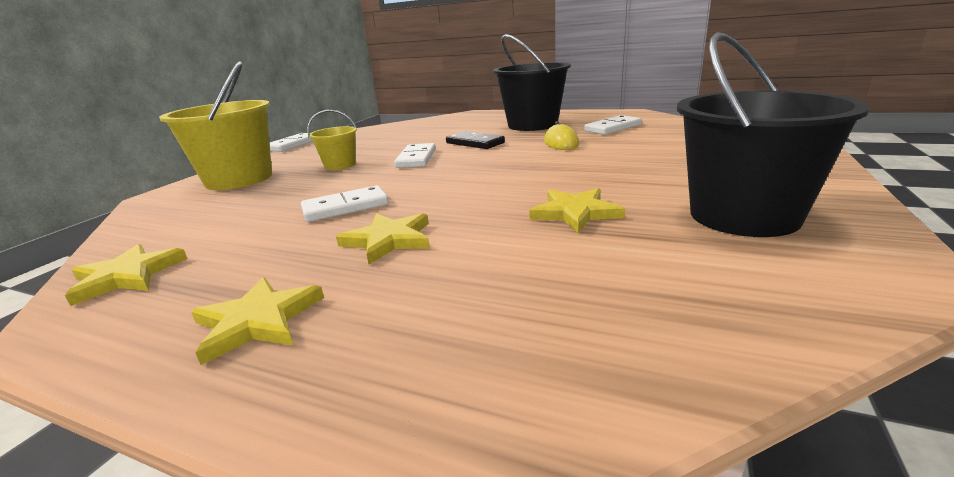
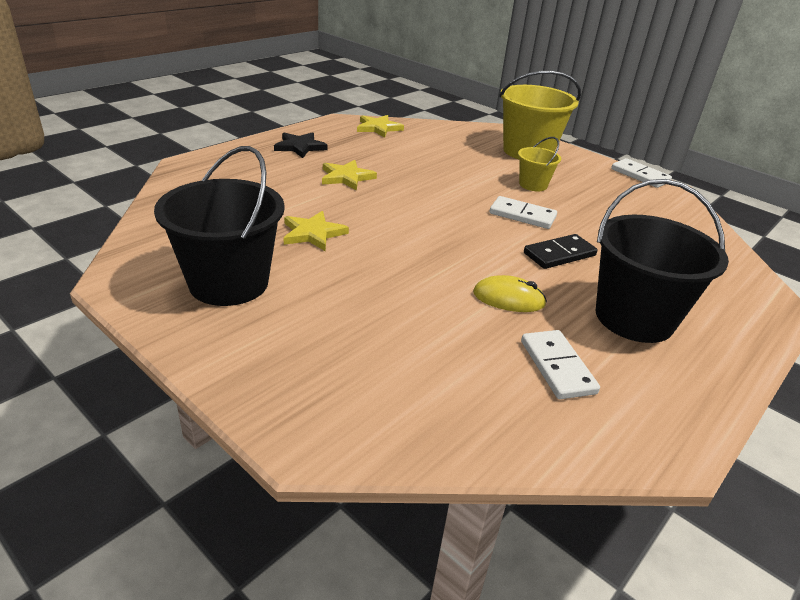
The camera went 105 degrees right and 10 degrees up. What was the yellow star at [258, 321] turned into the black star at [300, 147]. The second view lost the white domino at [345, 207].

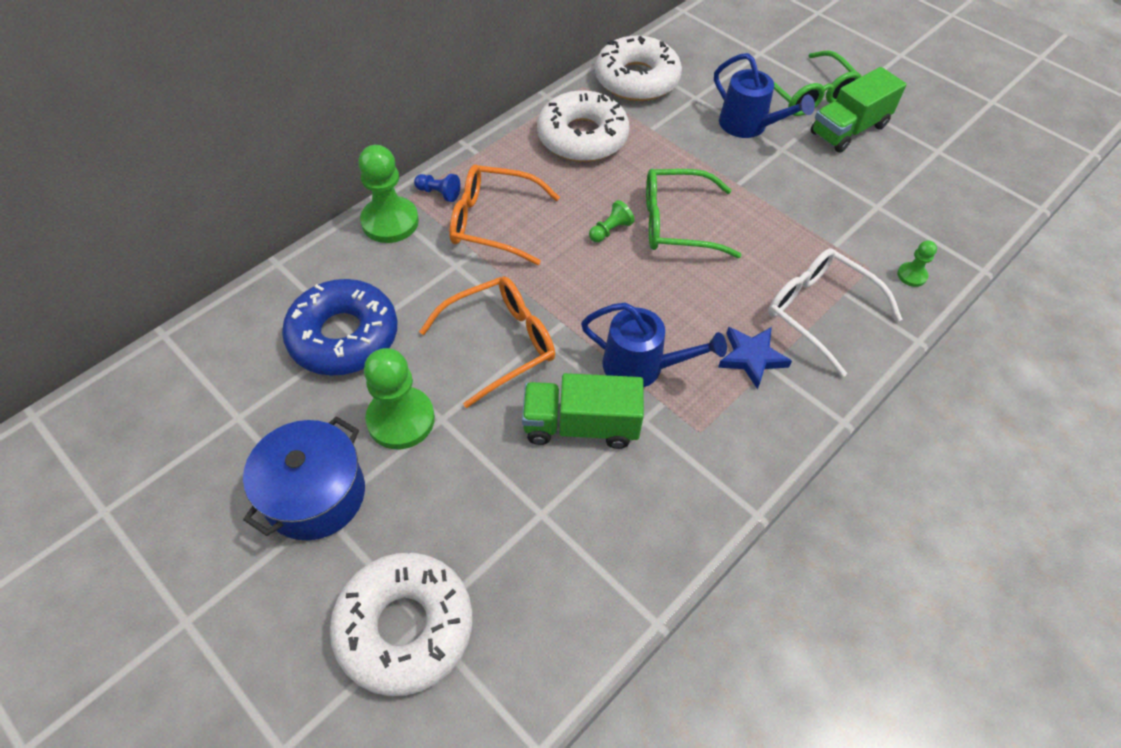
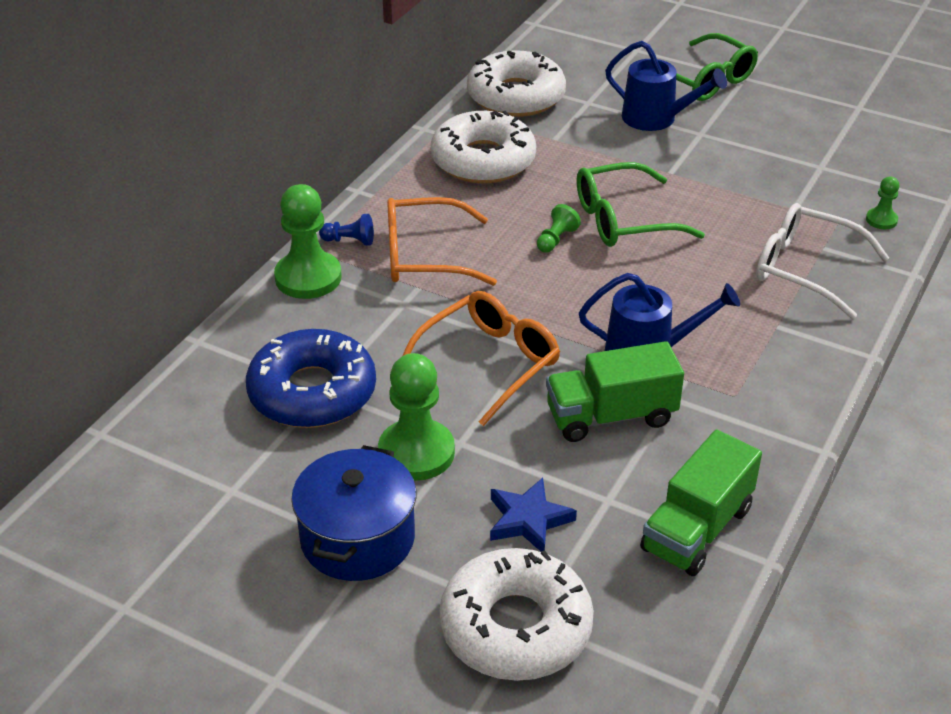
The camera went 15 degrees left and 15 degrees down. The blue star ended up elsewhere, having gone from [751, 357] to [528, 520]. The green truck ended up elsewhere, having gone from [849, 129] to [697, 529].

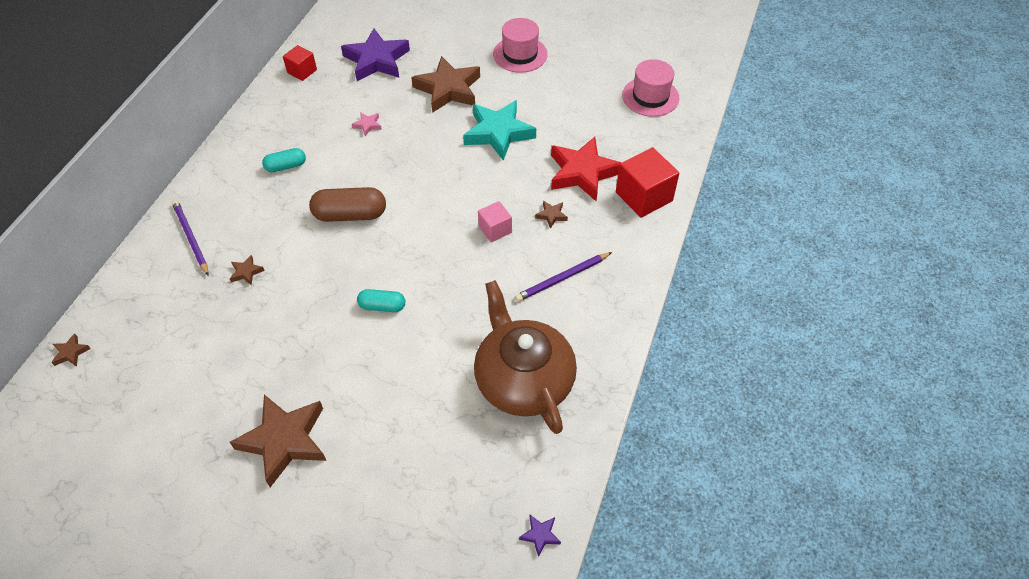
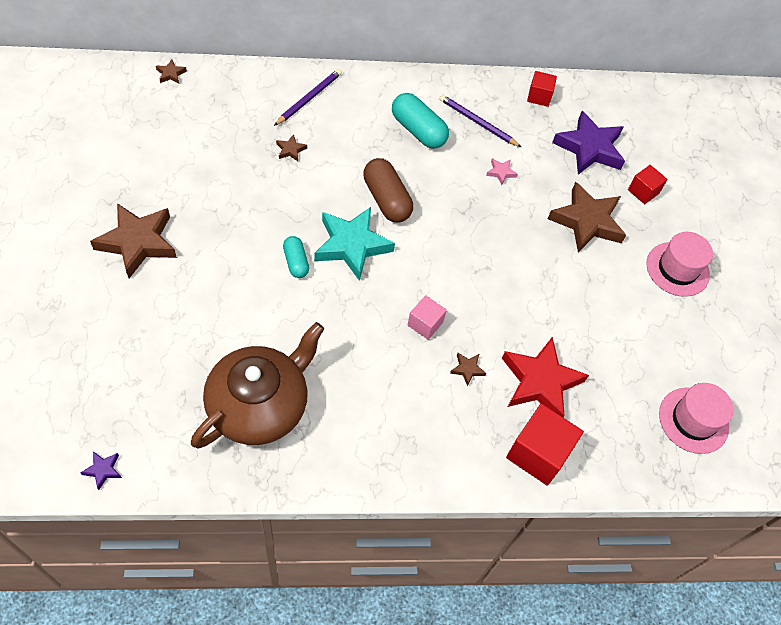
The camera went 60 degrees right and 5 degrees up. The size of the turquoise capsule at [286, 166] changed by a factor of 1.68. The turquoise star ended up elsewhere, having gone from [498, 133] to [352, 245]. The purple pencil ended up elsewhere, having gone from [562, 278] to [477, 122]. The second view gained the red cube at [643, 191].

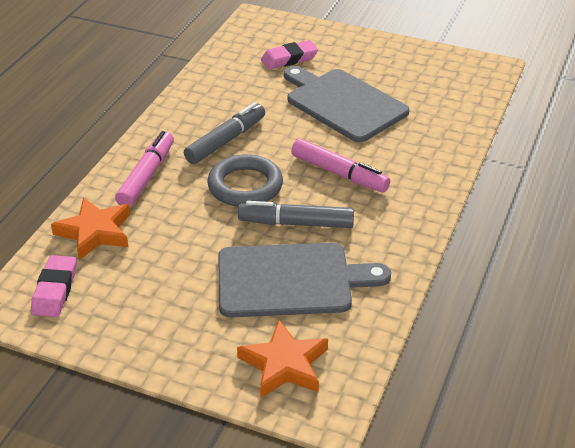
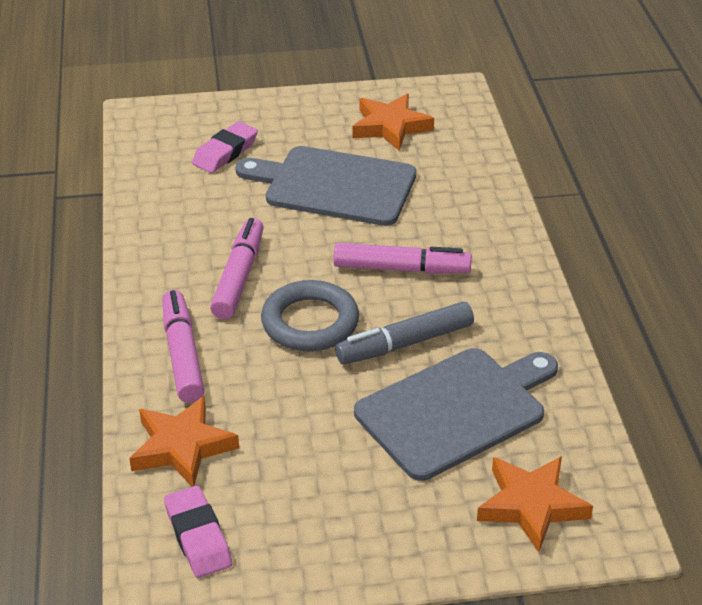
The camera went 30 degrees left and 0 degrees up. What was the grey marker at [226, 140] turned into the pink marker at [239, 276]. The second view gained the orange star at [390, 127].

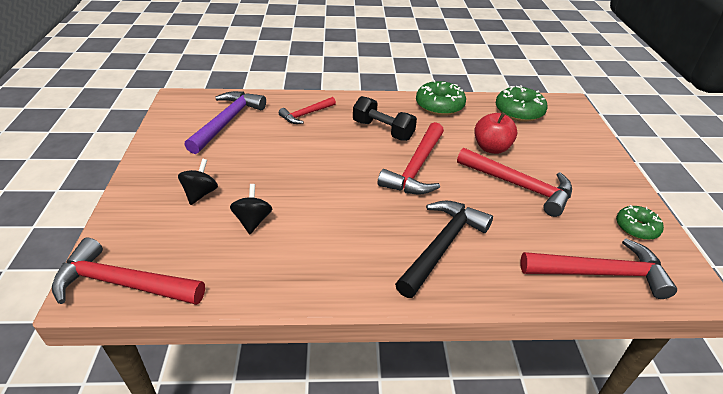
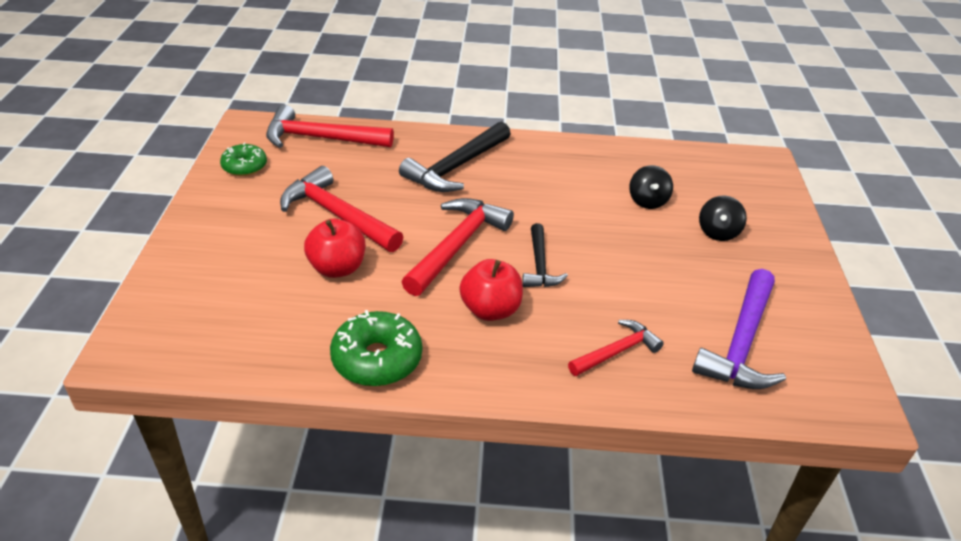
The camera went 175 degrees left and 0 degrees up. The second view lost the red hammer at [122, 283]. Where the black dumbbell stood at [383, 130], the red apple came to stand at [490, 310]. The second view lost the green donut at [519, 111]. The second view gained the black hammer at [539, 265].

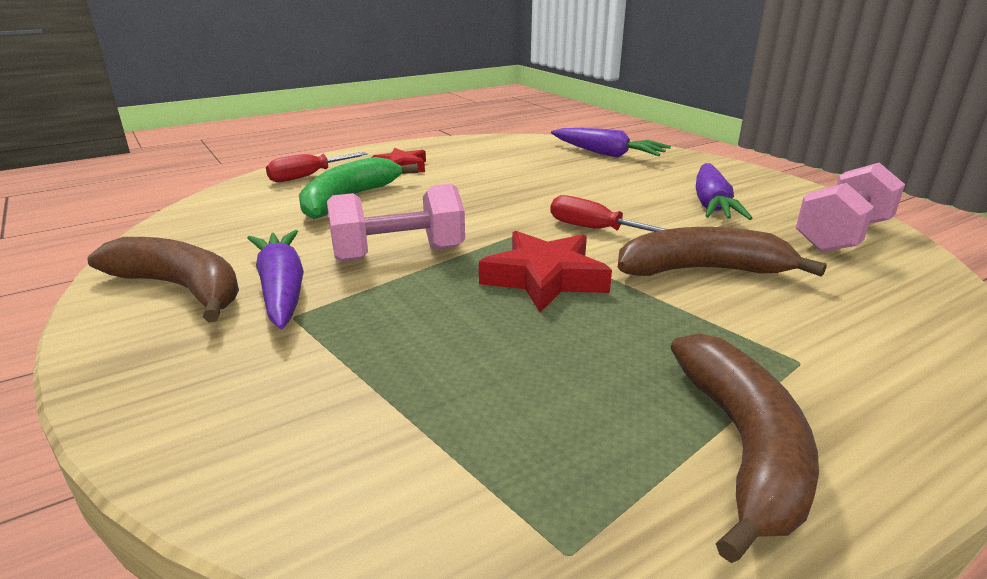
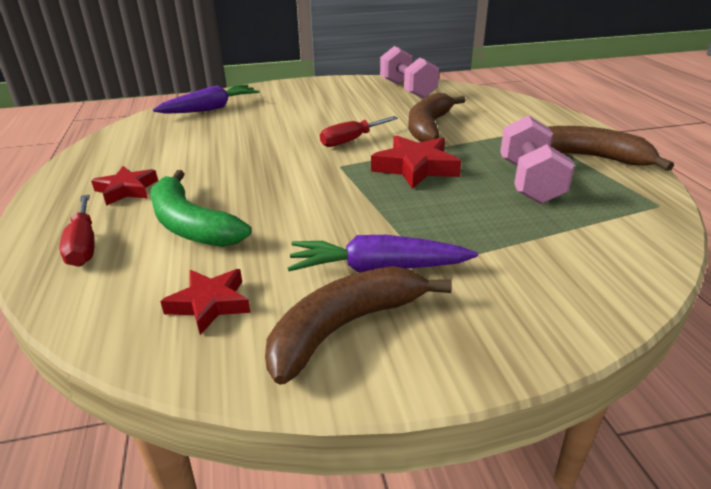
The camera went 70 degrees left and 5 degrees up. The pink dumbbell ended up elsewhere, having gone from [399, 254] to [529, 182]. The second view lost the purple carrot at [711, 204]. The second view gained the red star at [210, 304].

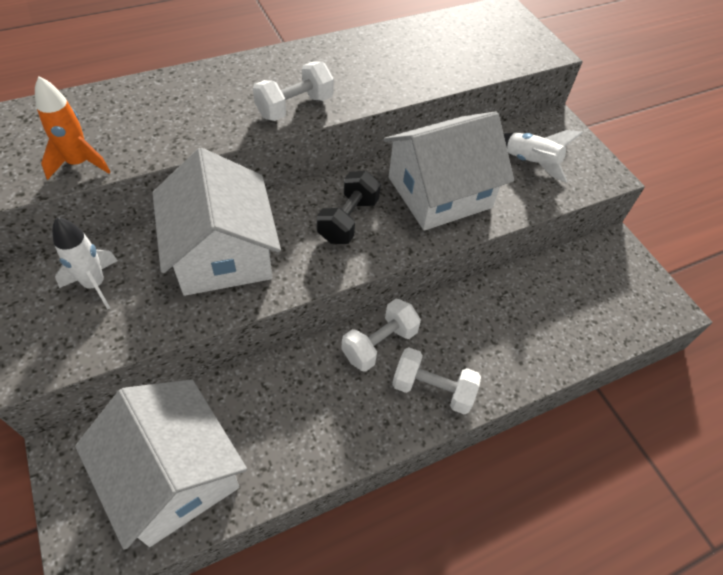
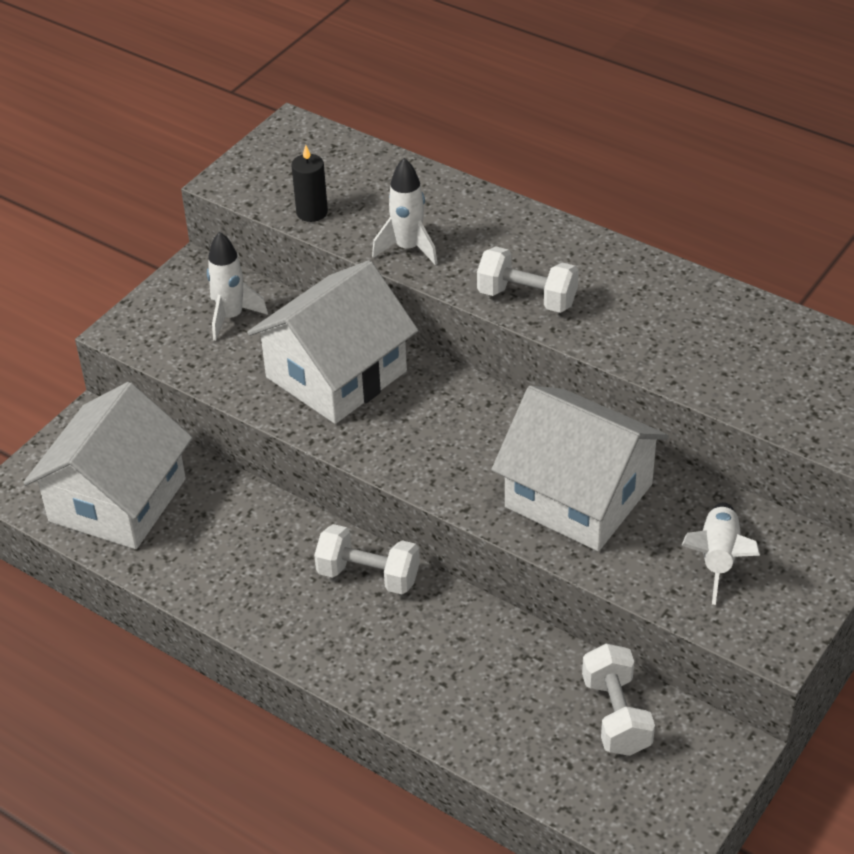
The camera went 65 degrees right and 10 degrees down. Where the orange rocket stood at [79, 163], the black candle came to stand at [312, 212]. The second view lost the black dumbbell at [348, 220]. The white dumbbell ended up elsewhere, having gone from [432, 389] to [616, 715]. The second view gained the white rocket at [408, 248].

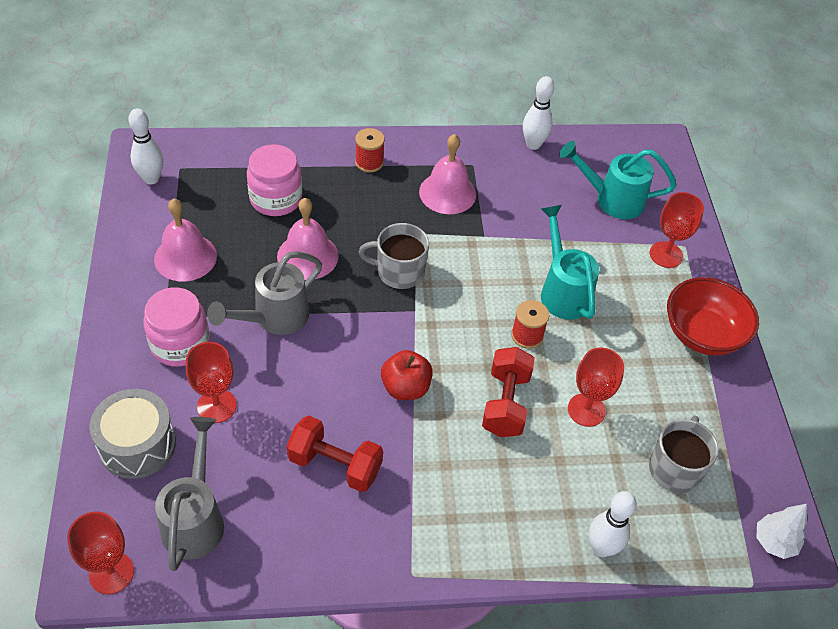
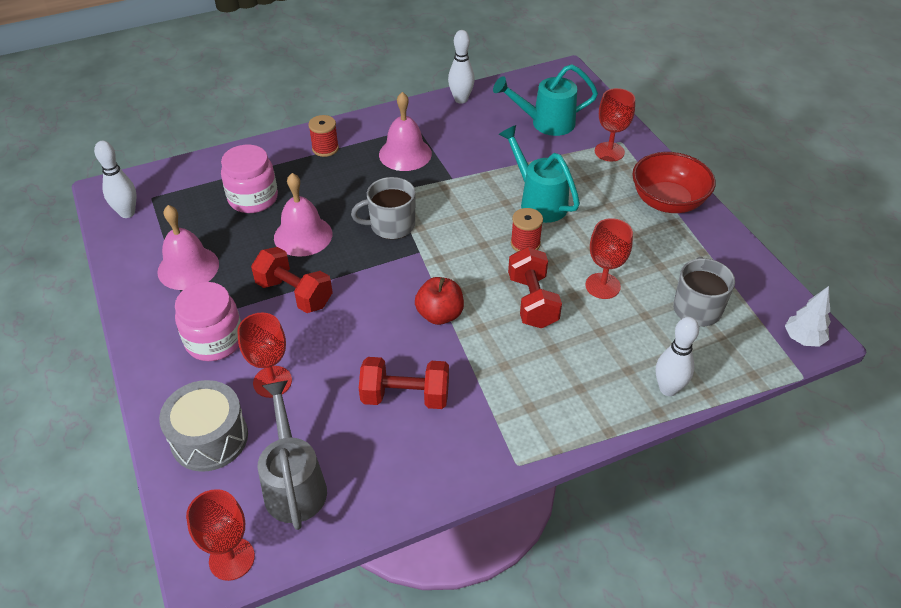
The camera went 15 degrees left and 5 degrees down. Where the grey watering can stood at [274, 318], the red dumbbell came to stand at [294, 294].

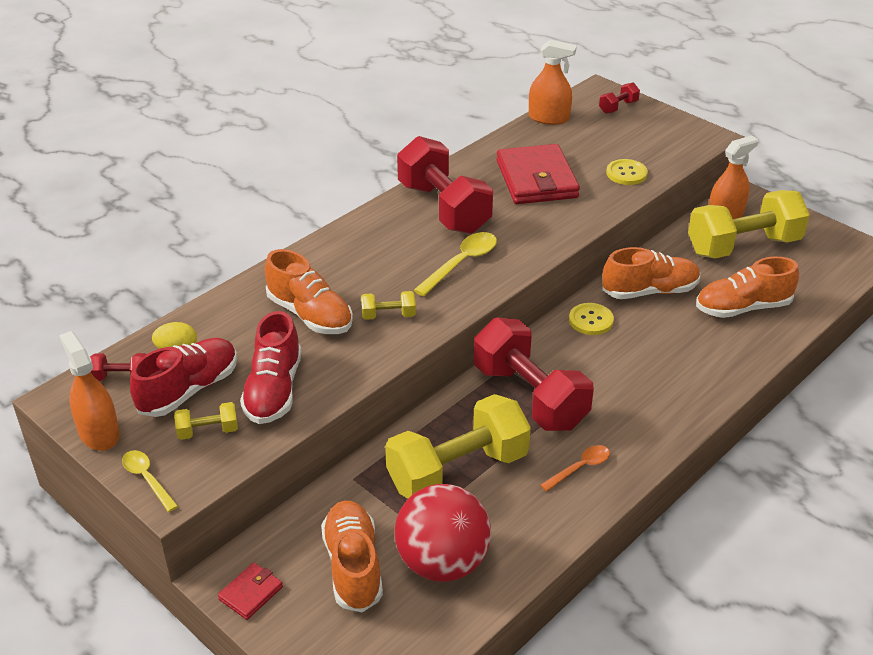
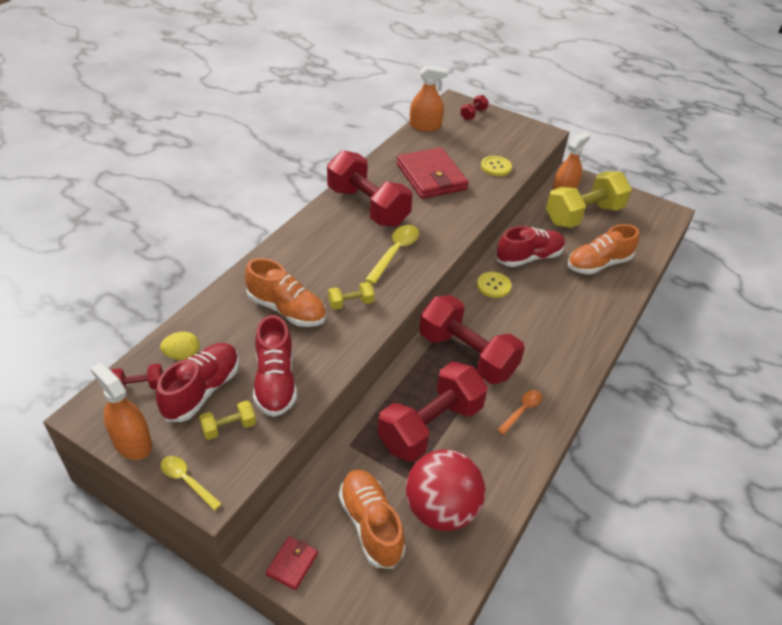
The camera went 15 degrees left and 5 degrees up. What was the yellow dumbbell at [457, 471] turned into the red dumbbell at [430, 426]. What was the orange shoe at [650, 291] turned into the red shoe at [529, 257].

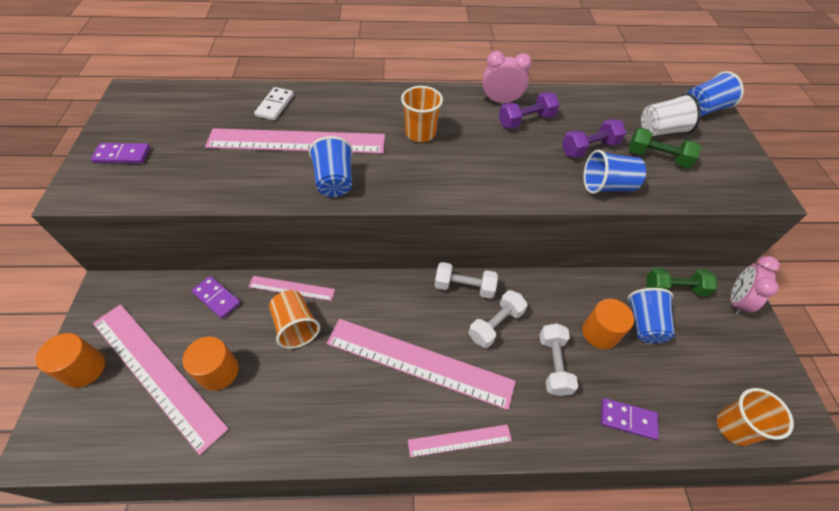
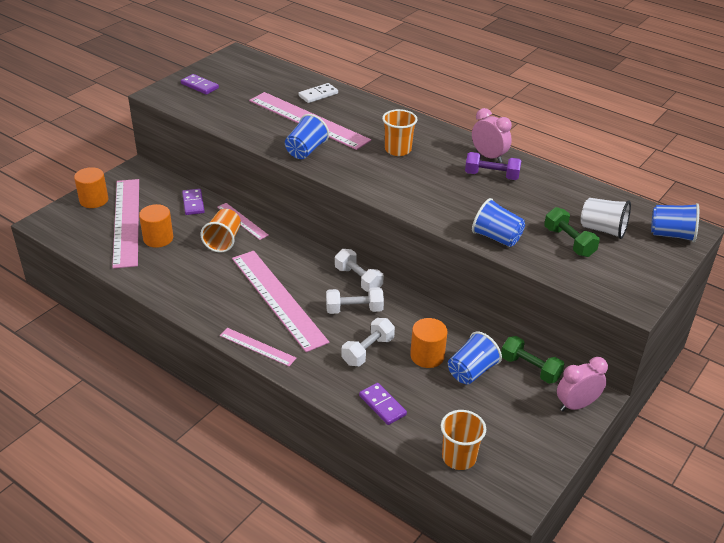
The camera went 40 degrees right and 15 degrees down. The second view lost the purple dumbbell at [589, 148].

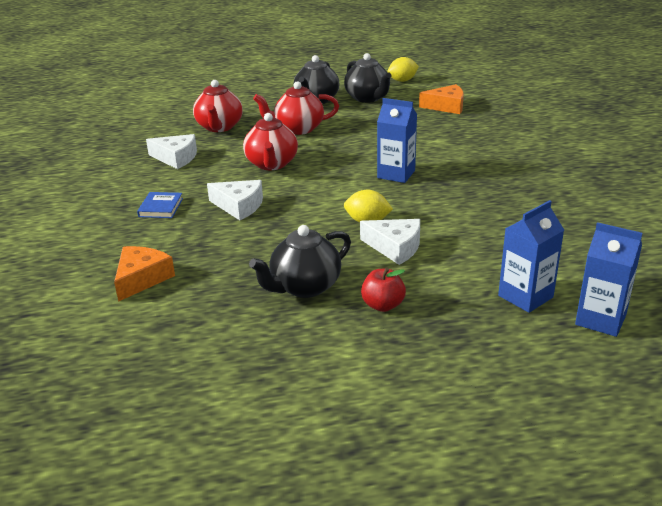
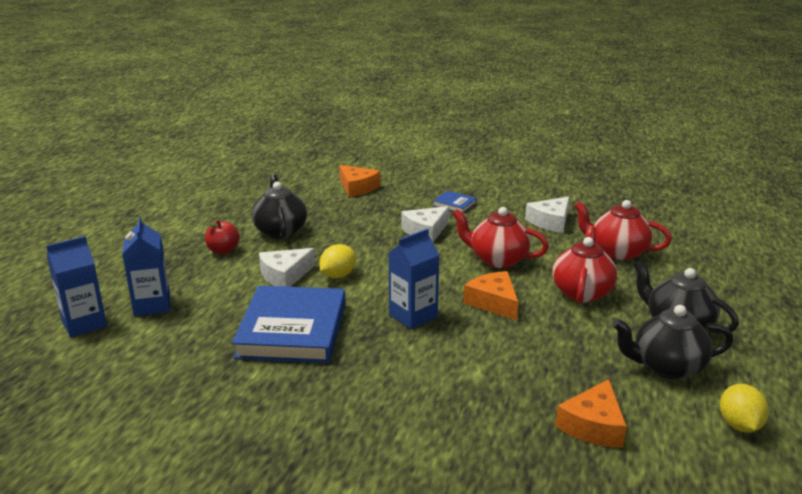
The camera went 115 degrees right and 5 degrees down. The second view gained the blue book at [292, 330]. The second view gained the orange cheese at [493, 302].

